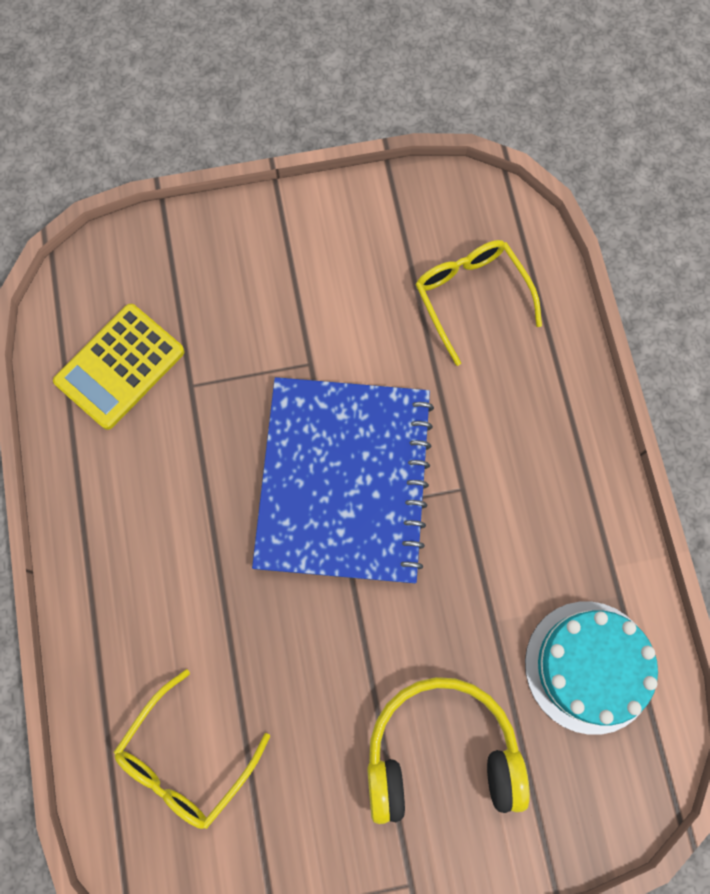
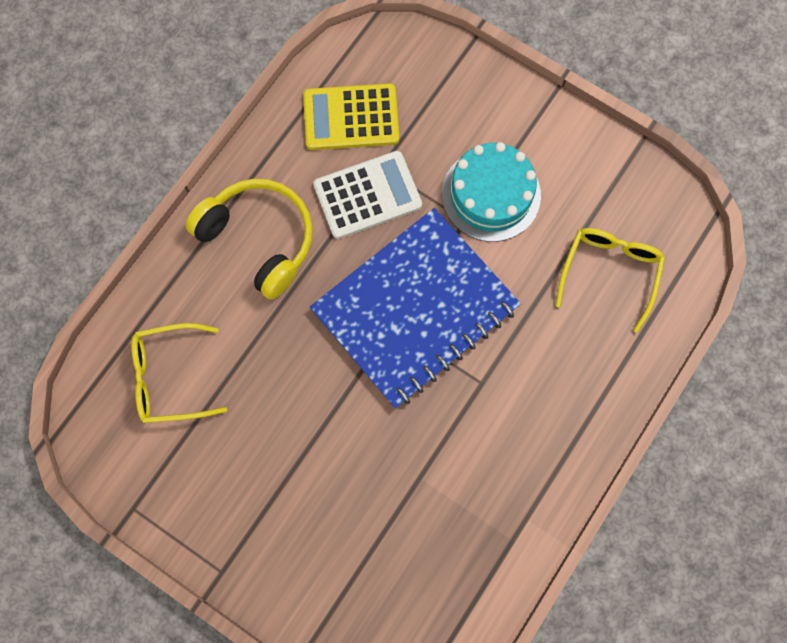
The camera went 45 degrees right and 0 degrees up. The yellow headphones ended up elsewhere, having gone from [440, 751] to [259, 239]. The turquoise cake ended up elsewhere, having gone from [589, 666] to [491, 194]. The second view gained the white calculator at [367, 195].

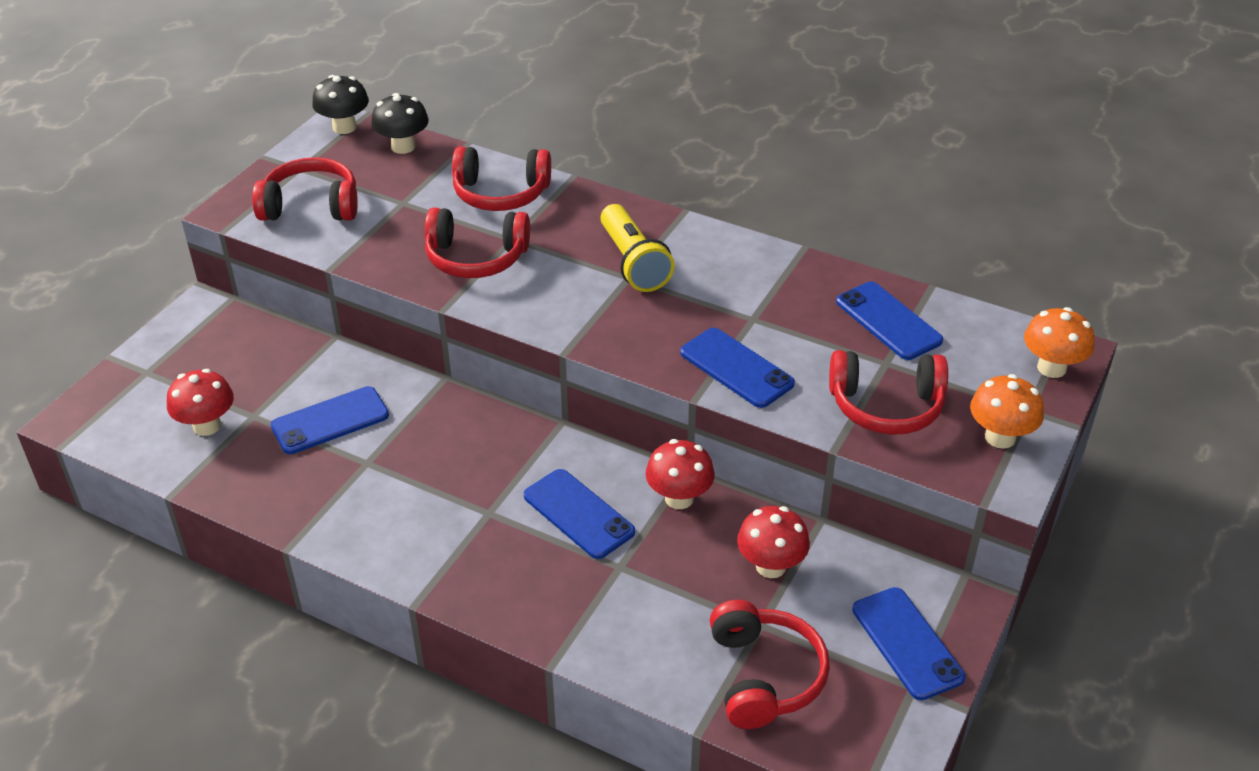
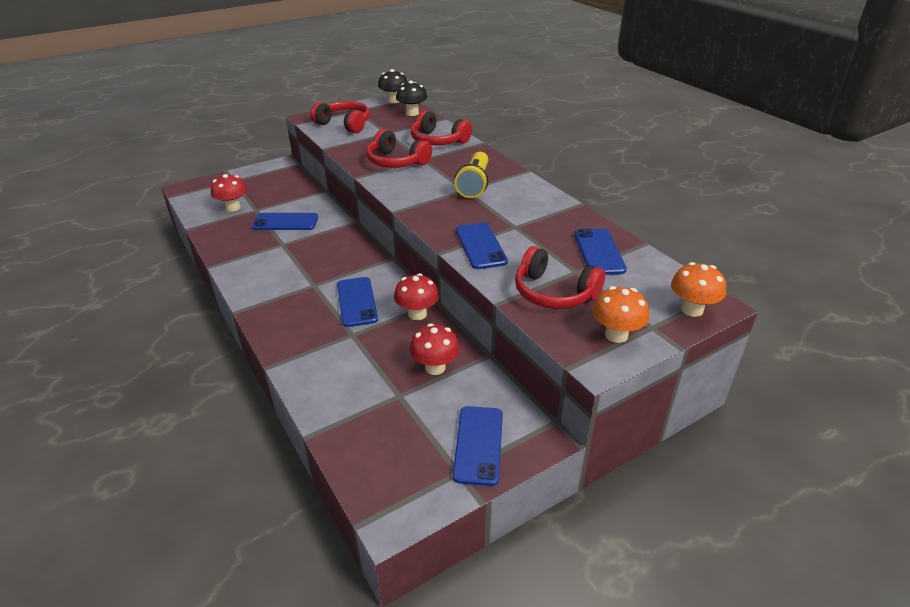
The camera went 30 degrees right and 5 degrees down. The second view lost the red headphones at [764, 676].

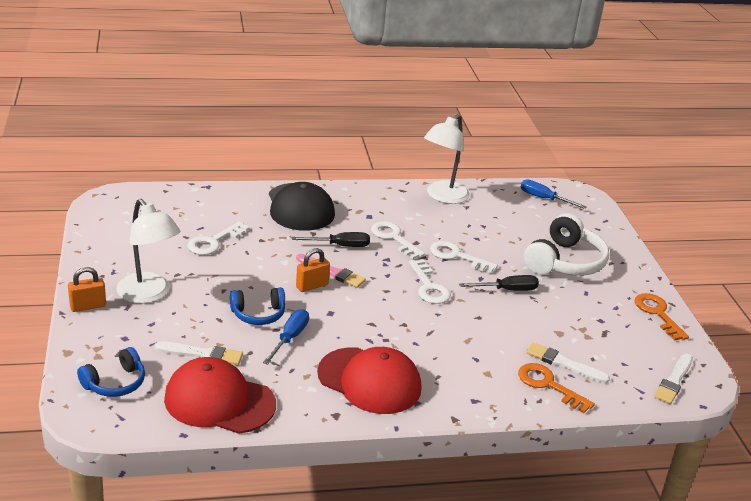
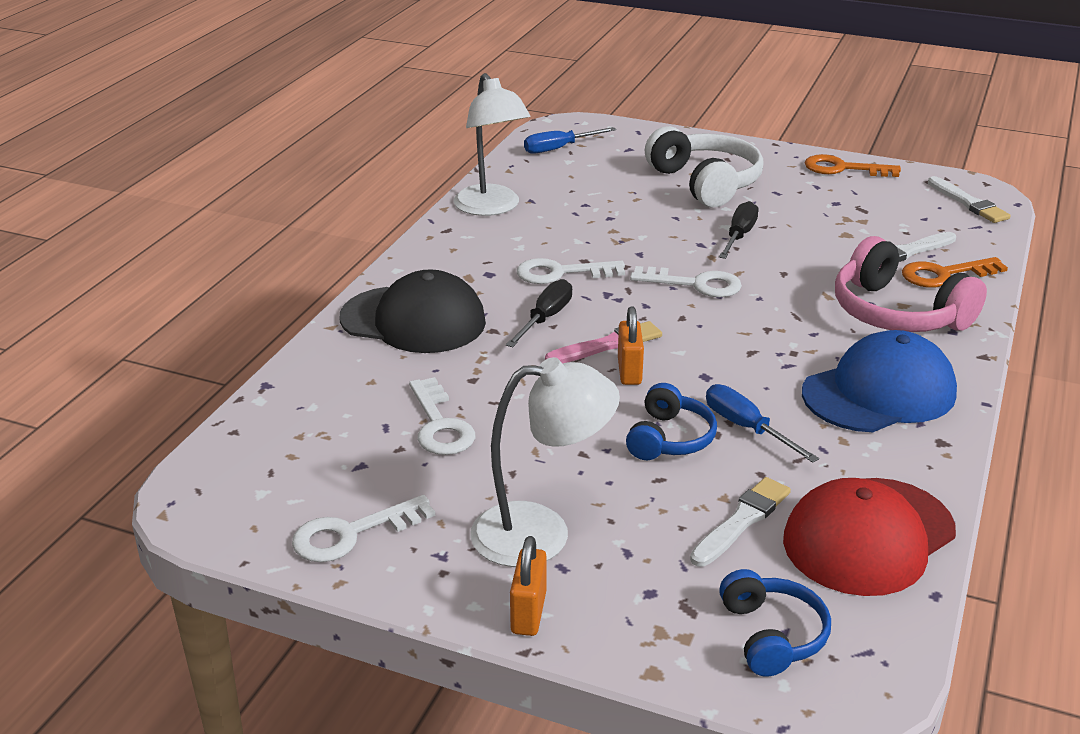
The camera went 55 degrees left and 0 degrees up. What was the red cap at [369, 381] turned into the blue cap at [879, 392]. The white key ended up elsewhere, having gone from [457, 256] to [352, 533]. The second view gained the pink headphones at [897, 313].

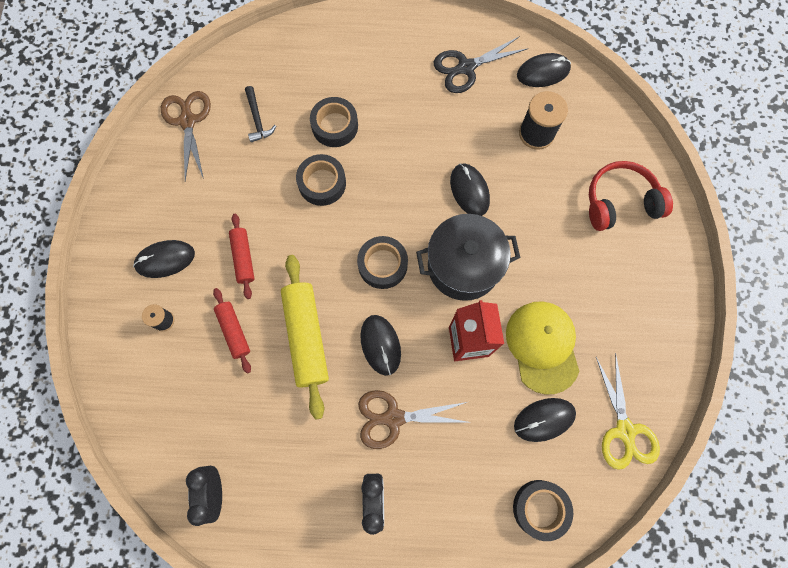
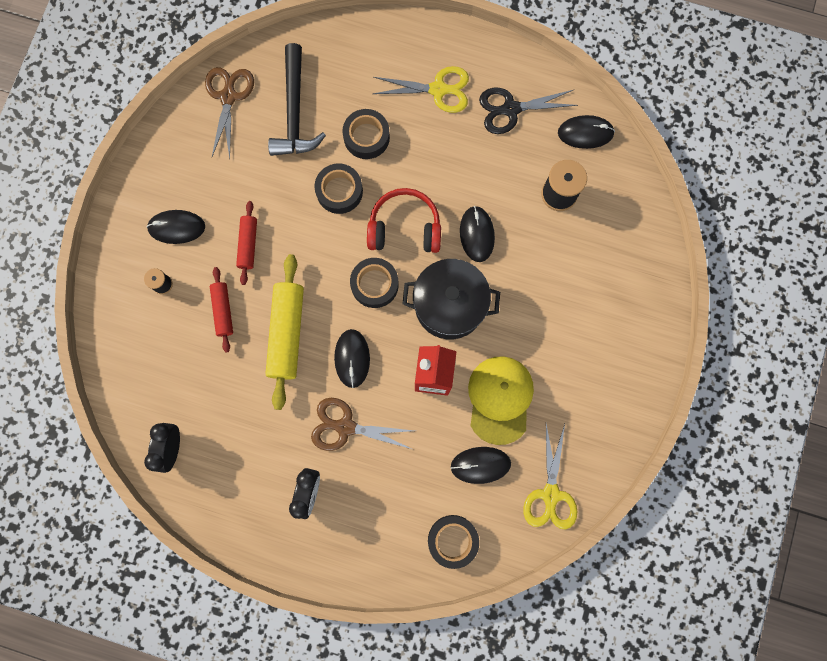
The camera went 15 degrees right and 5 degrees up. The size of the black hammer at [257, 119] changed by a factor of 1.96. The red headphones ended up elsewhere, having gone from [620, 202] to [404, 228]. The second view gained the yellow scissors at [438, 89].

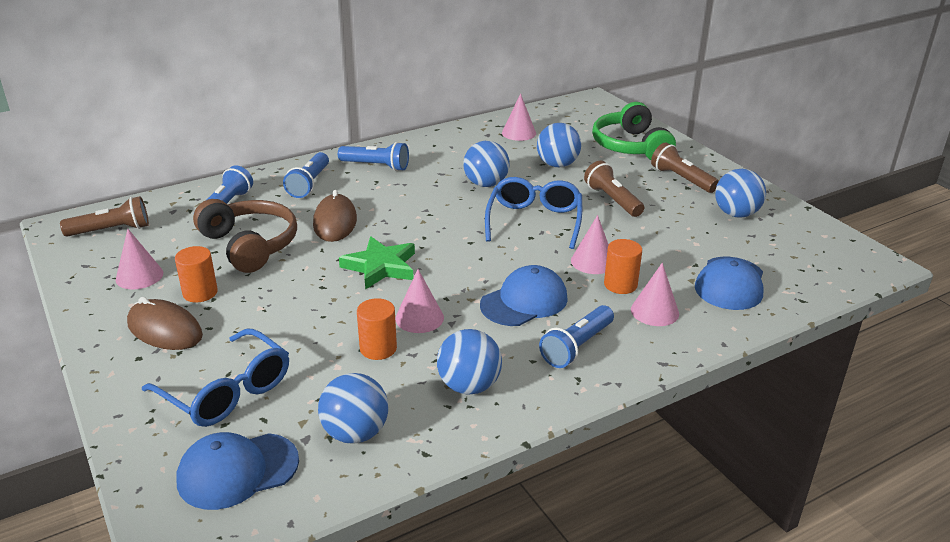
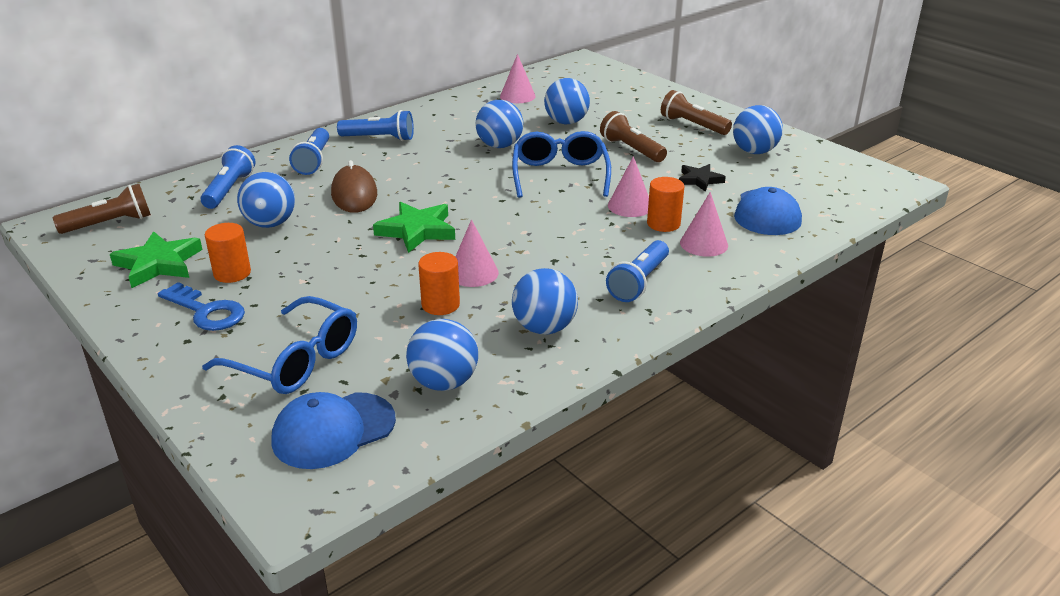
The camera went 10 degrees left and 0 degrees up. Where the pink cone stood at [139, 276], the green star came to stand at [158, 264]. Where the brown mouse stood at [165, 330], the blue key came to stand at [206, 311]. Where the brown headphones stood at [250, 245], the blue ball came to stand at [270, 224]. The second view lost the blue cap at [524, 301]. The second view lost the green headphones at [630, 146]. The second view gained the black star at [699, 180].

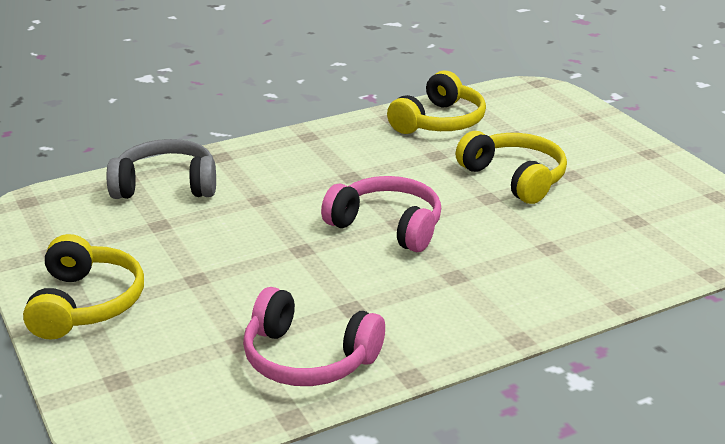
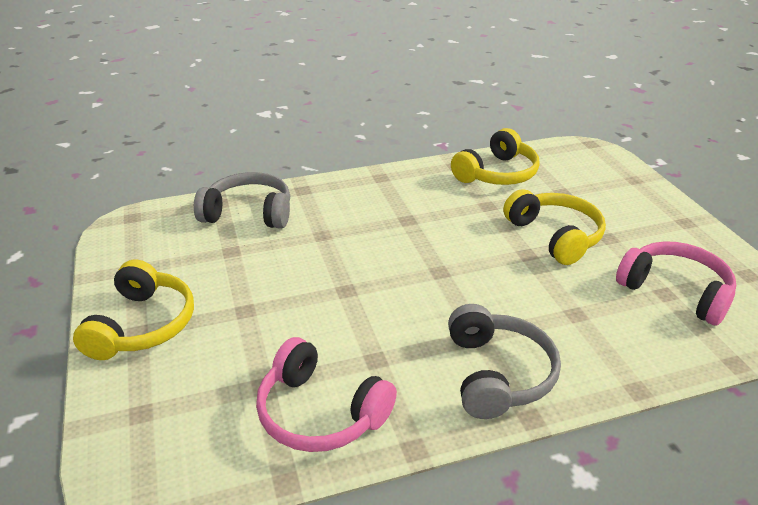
The camera went 10 degrees right and 5 degrees up. The pink headphones ended up elsewhere, having gone from [387, 226] to [675, 291]. The second view gained the grey headphones at [497, 374].

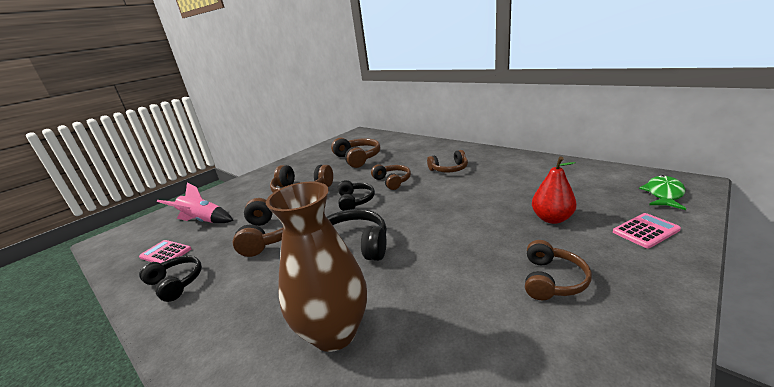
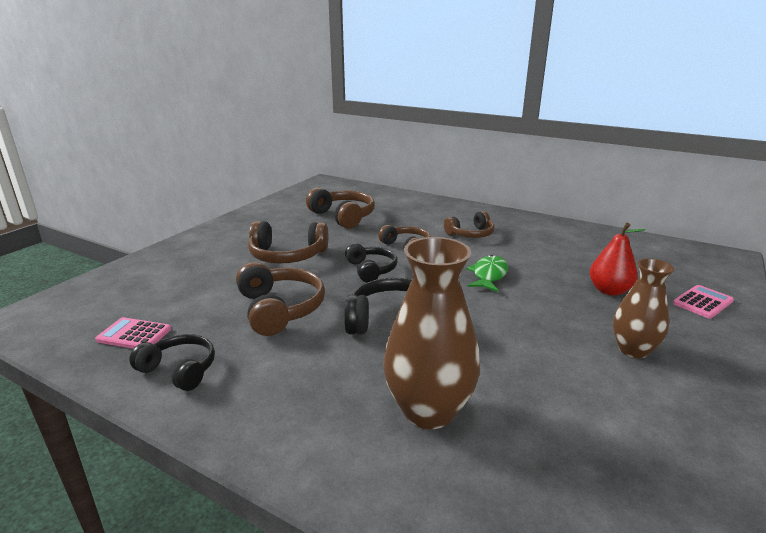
The camera went 15 degrees left and 0 degrees up. The second view lost the pink rocket at [203, 221]. Where the brown headphones stood at [552, 280], the brown vase came to stand at [633, 350]. The green fish ended up elsewhere, having gone from [664, 194] to [489, 275].

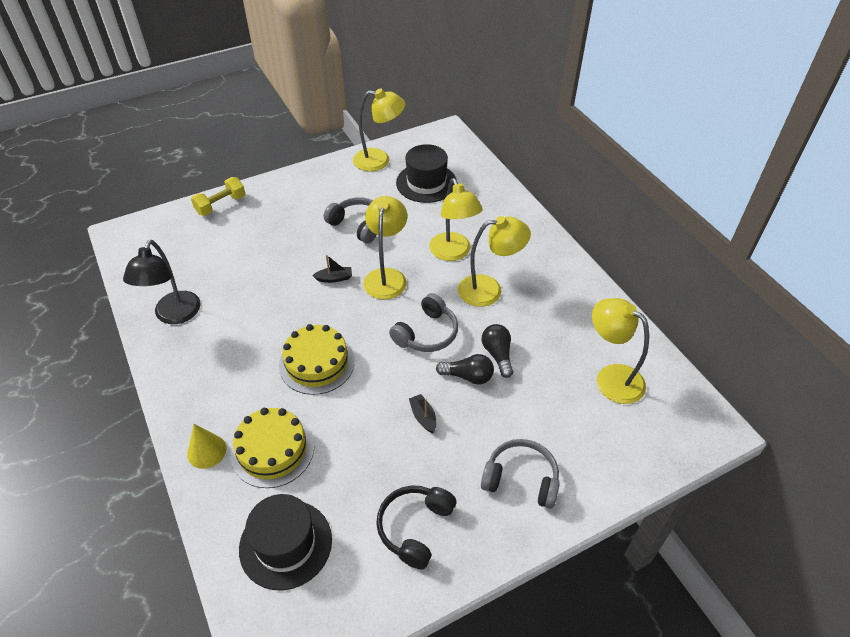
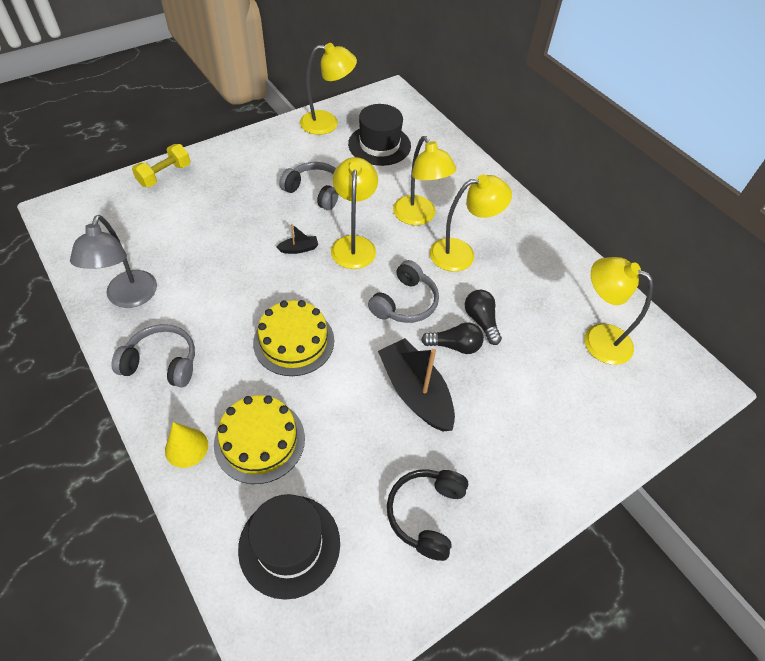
The camera went 10 degrees left and 5 degrees up. What was the black lamp at [174, 315] turned into the grey lamp at [129, 298]. The size of the black boat at [423, 417] changed by a factor of 2.26. The grey headphones ended up elsewhere, having gone from [521, 479] to [162, 363].

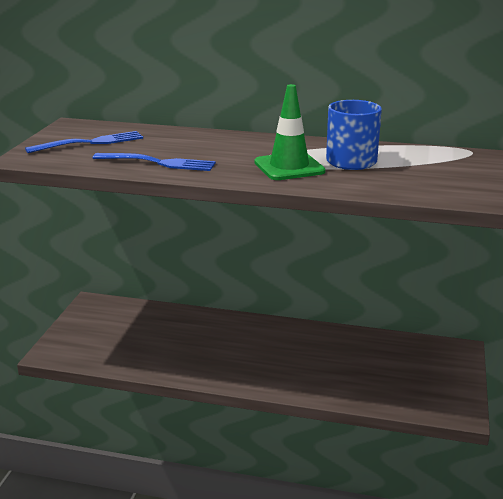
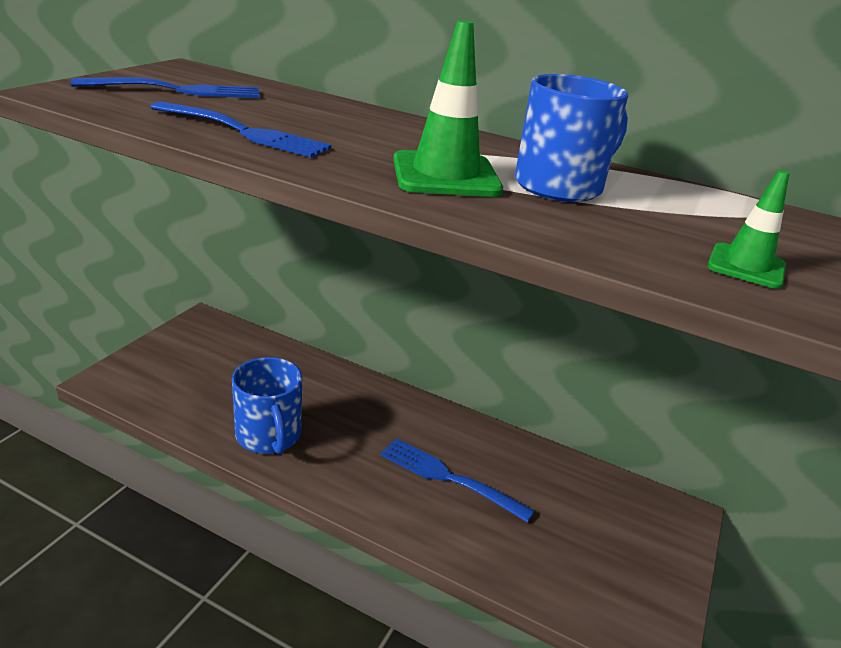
The camera went 10 degrees right and 5 degrees up. The second view gained the blue mug at [269, 435]. The second view gained the blue fork at [450, 478]. The second view gained the green traffic cone at [746, 266].

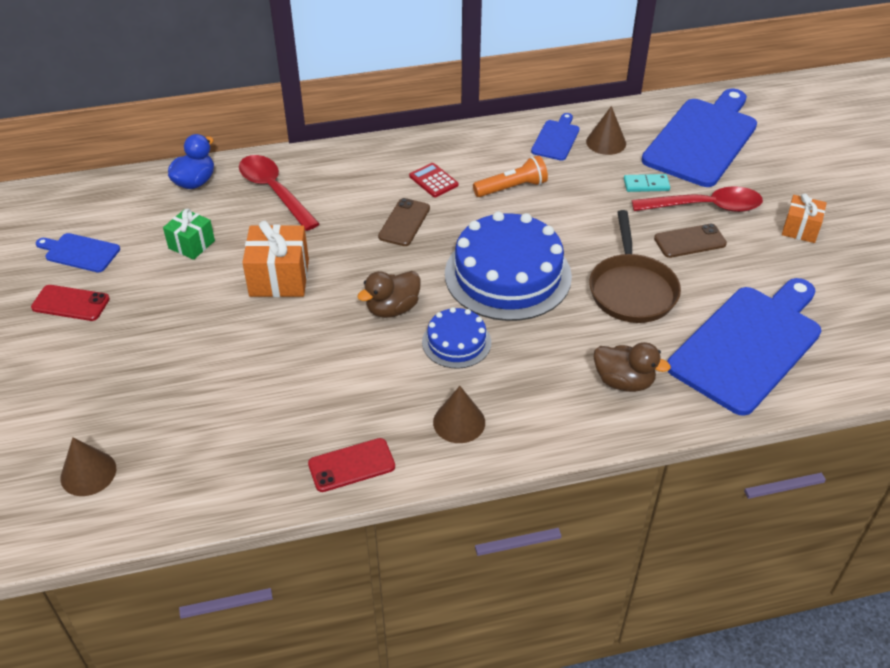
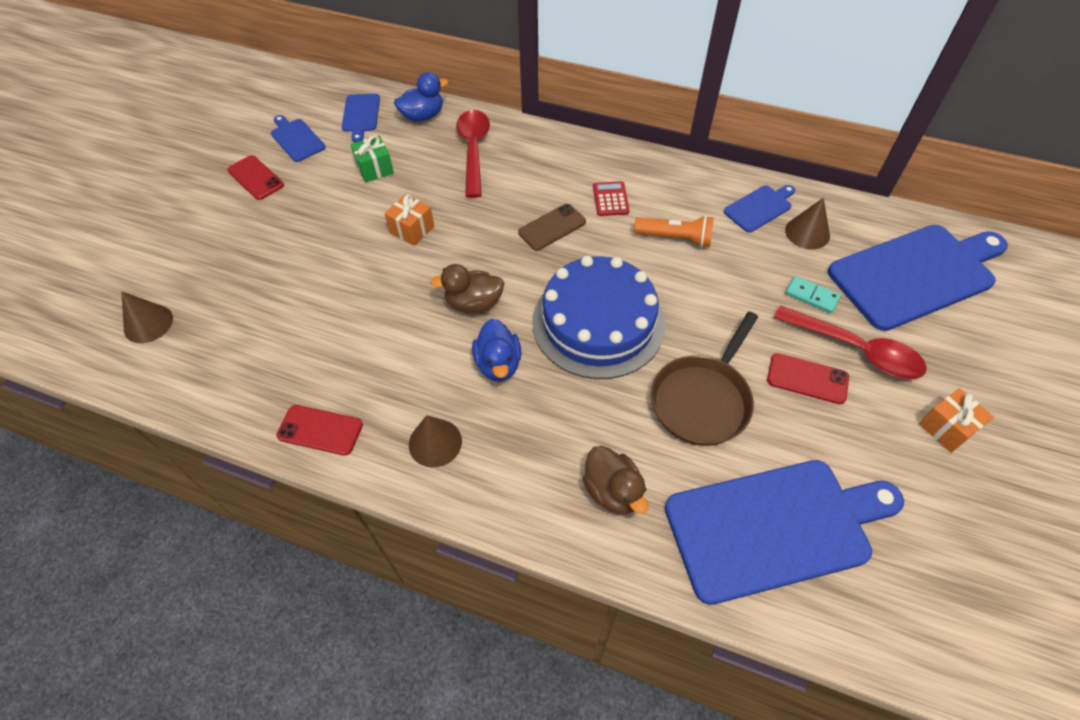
The camera went 35 degrees right and 10 degrees up. The size of the orange gift at [279, 278] changed by a factor of 0.63. Where the blue cake stood at [456, 342], the blue duck came to stand at [498, 364]. What was the brown phone at [690, 241] turned into the red phone at [807, 379]. The second view gained the blue cutting board at [360, 115].

